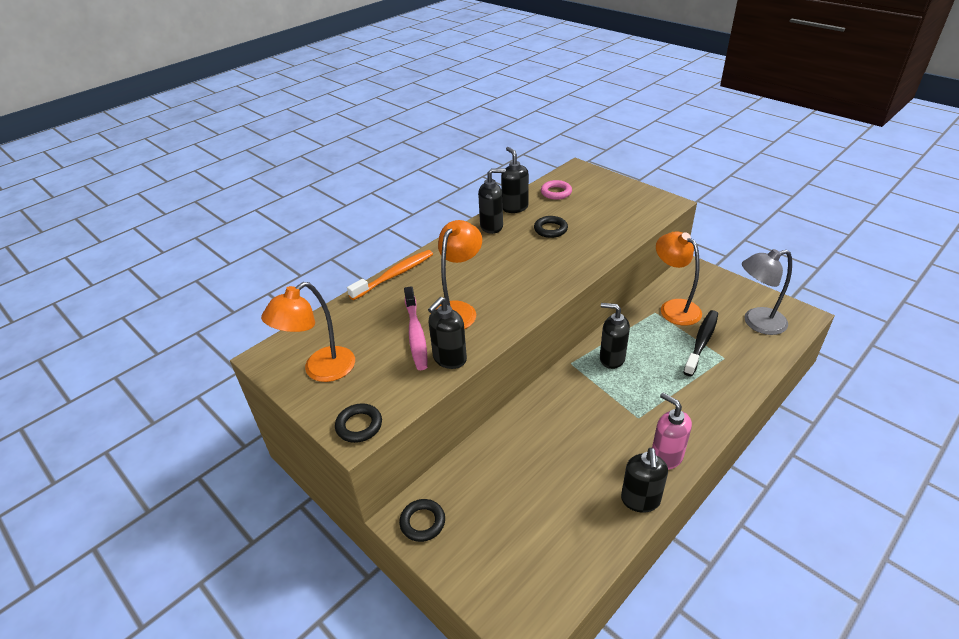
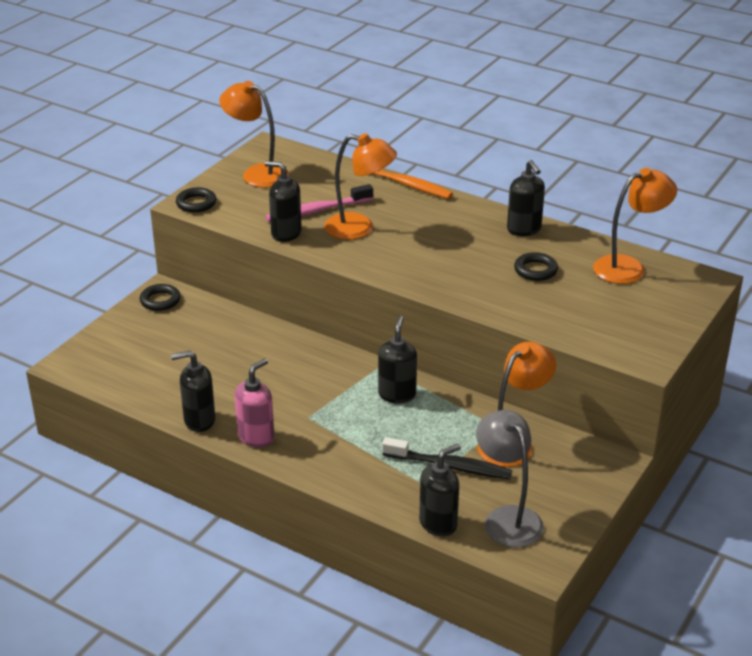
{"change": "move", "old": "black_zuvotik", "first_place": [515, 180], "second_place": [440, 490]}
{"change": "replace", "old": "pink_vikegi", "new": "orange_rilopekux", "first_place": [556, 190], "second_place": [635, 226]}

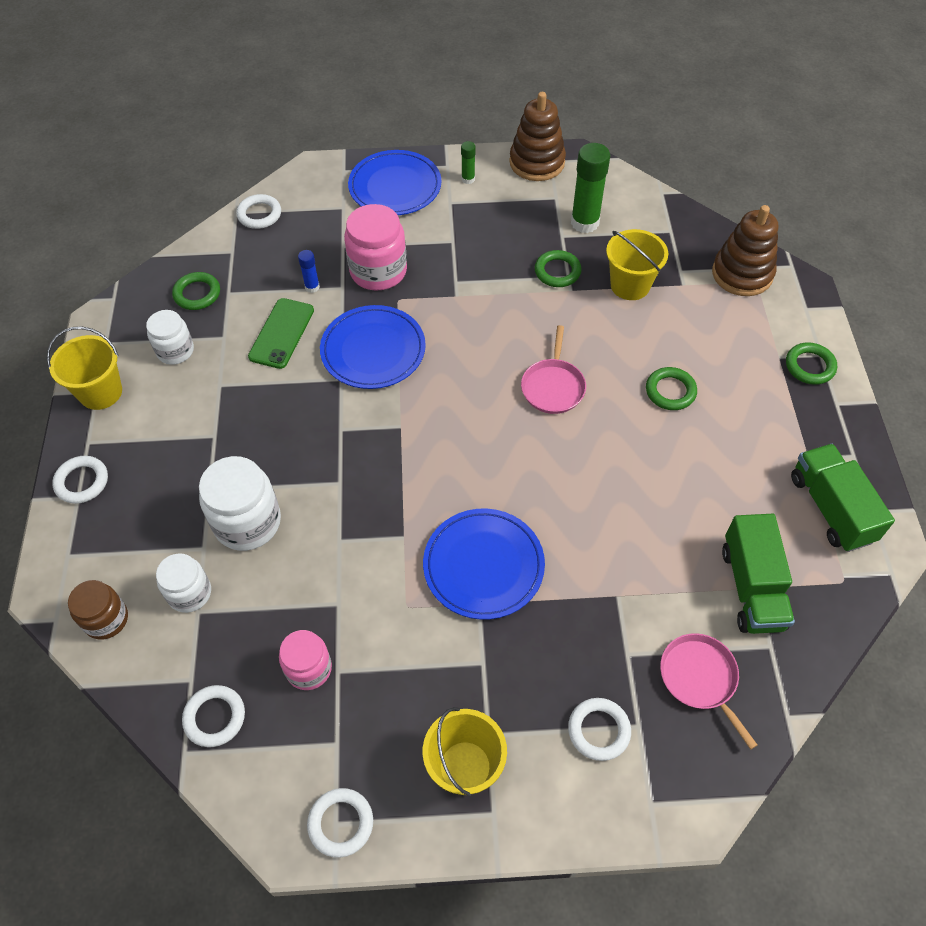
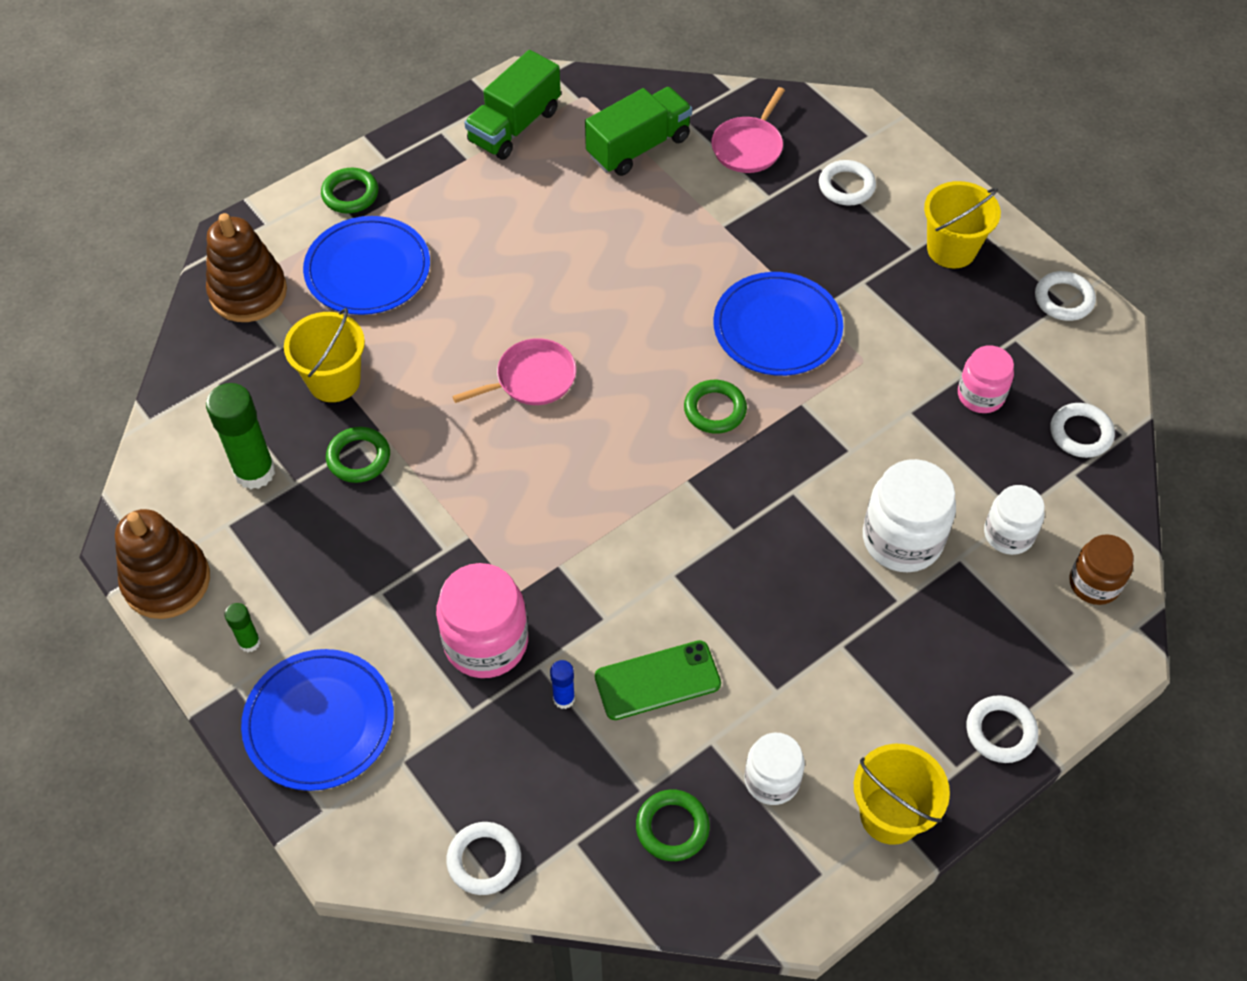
{"change": "move", "old": "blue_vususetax", "first_place": [373, 347], "second_place": [366, 265]}
{"change": "move", "old": "green_vikegi", "first_place": [671, 388], "second_place": [715, 407]}

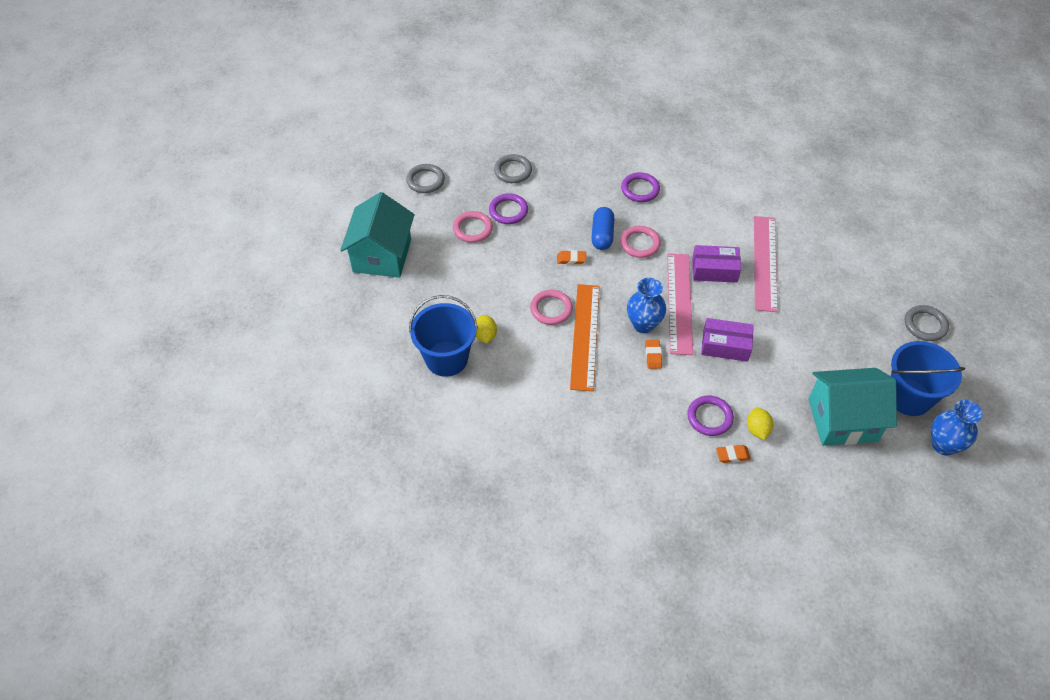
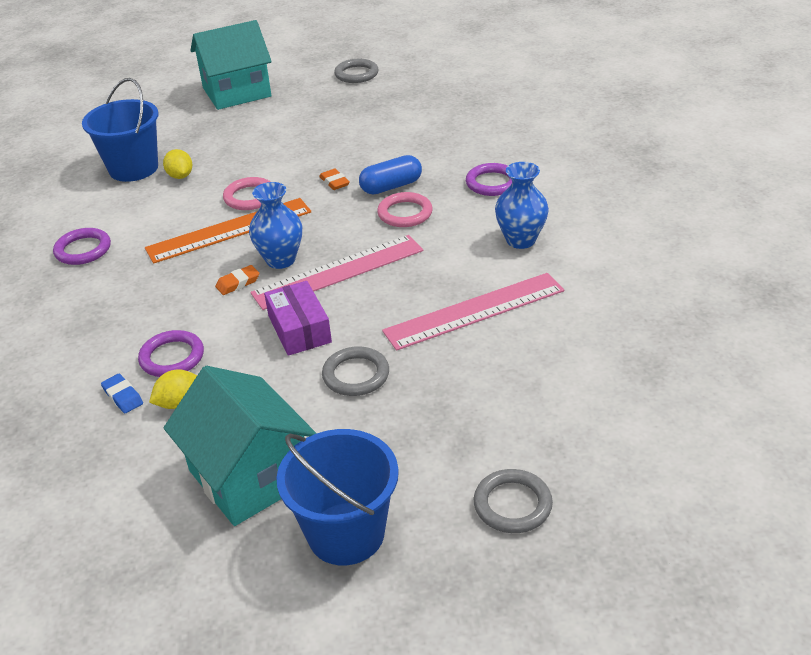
{"change": "move", "old": "purple_vikegi", "first_place": [508, 208], "second_place": [82, 246]}
{"change": "recolor", "old": "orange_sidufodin", "new": "blue_sidufodin", "first_place": [733, 454], "second_place": [122, 393]}
{"change": "rotate", "old": "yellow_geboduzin", "first_place": [486, 329], "second_place": [178, 164], "degrees": -75}
{"change": "move", "old": "grey_vikegi", "first_place": [513, 168], "second_place": [355, 371]}
{"change": "move", "old": "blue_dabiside", "first_place": [957, 428], "second_place": [522, 205]}
{"change": "delete", "old": "pink_vikegi", "first_place": [473, 227]}
{"change": "delete", "old": "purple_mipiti", "first_place": [716, 264]}

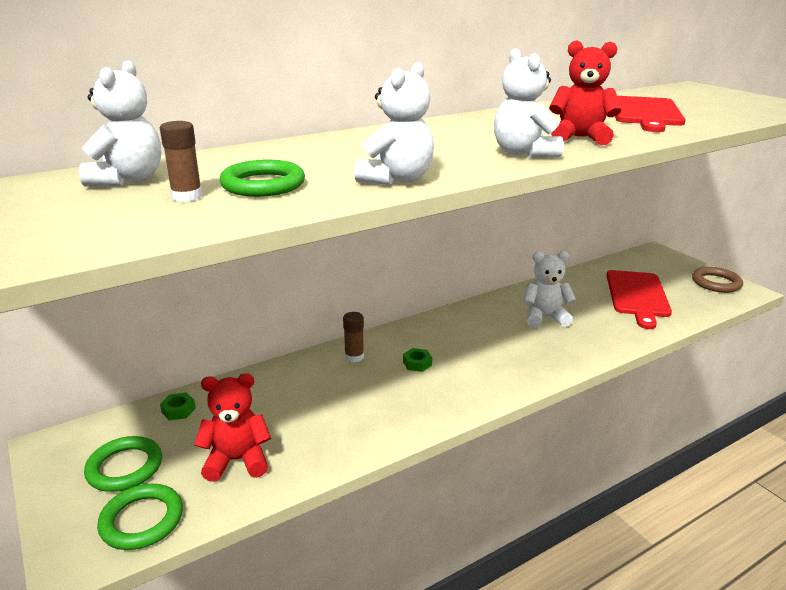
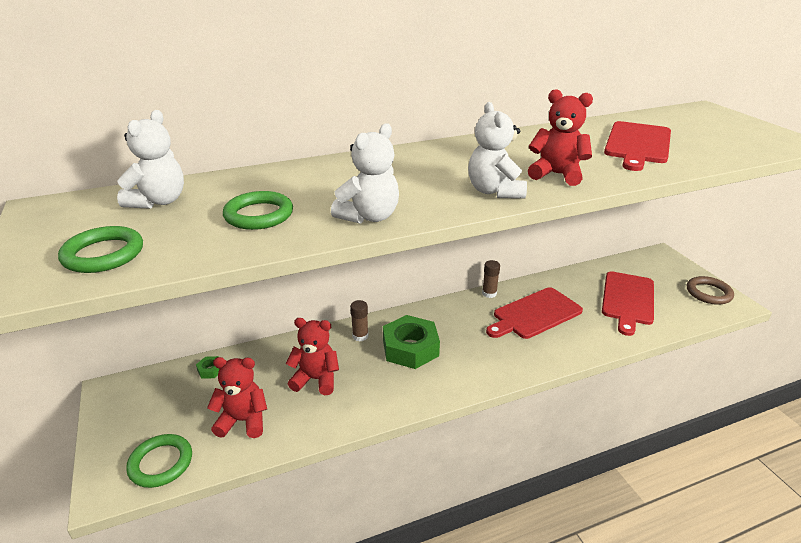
{"change": "move", "old": "green_vikegi", "first_place": [123, 464], "second_place": [100, 249]}
{"change": "insert", "new": "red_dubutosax", "second_place": [312, 356]}
{"change": "resize", "old": "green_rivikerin", "first_place": [417, 360], "second_place": [411, 342], "factor": 2.41}
{"change": "move", "old": "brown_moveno", "first_place": [181, 161], "second_place": [491, 279]}
{"change": "replace", "old": "white_dubutosax", "new": "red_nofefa", "first_place": [549, 289], "second_place": [534, 313]}

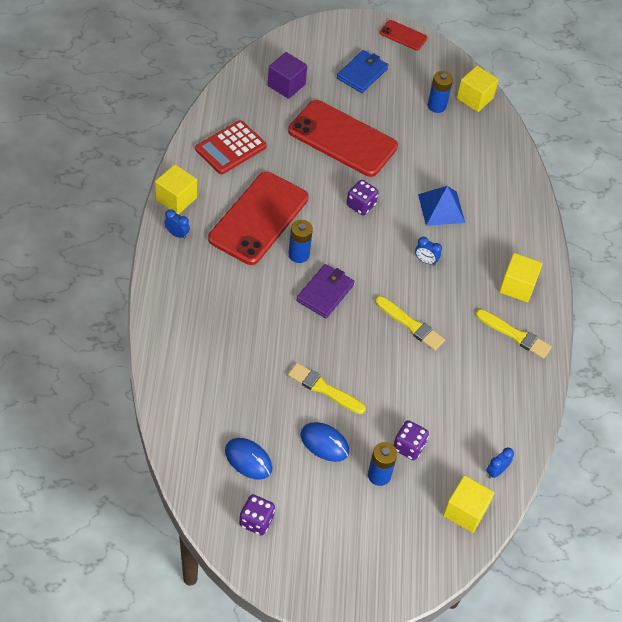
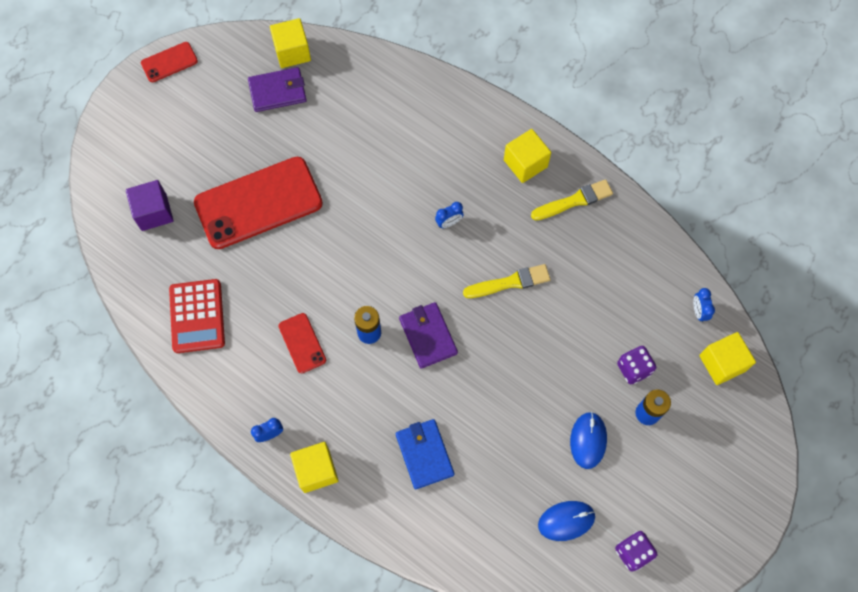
{"change": "replace", "old": "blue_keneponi", "new": "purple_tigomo", "first_place": [440, 92], "second_place": [277, 89]}
{"change": "resize", "old": "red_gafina", "first_place": [258, 218], "second_place": [302, 343], "factor": 0.46}
{"change": "move", "old": "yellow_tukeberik", "first_place": [176, 189], "second_place": [314, 467]}
{"change": "move", "old": "blue_tigomo", "first_place": [362, 71], "second_place": [425, 454]}
{"change": "rotate", "old": "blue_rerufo", "first_place": [325, 442], "second_place": [588, 440], "degrees": -60}
{"change": "delete", "old": "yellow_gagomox", "first_place": [327, 388]}
{"change": "delete", "old": "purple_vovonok", "first_place": [363, 197]}
{"change": "delete", "old": "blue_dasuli", "first_place": [441, 206]}

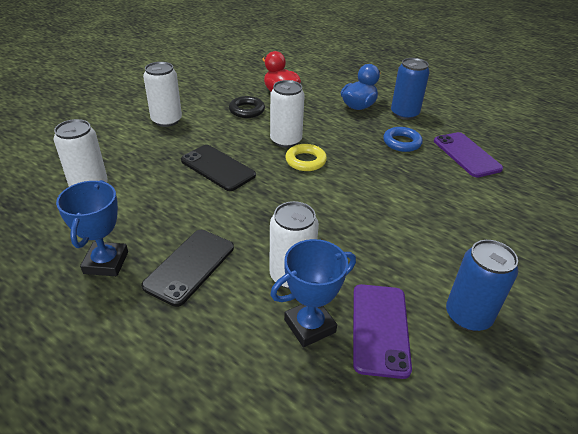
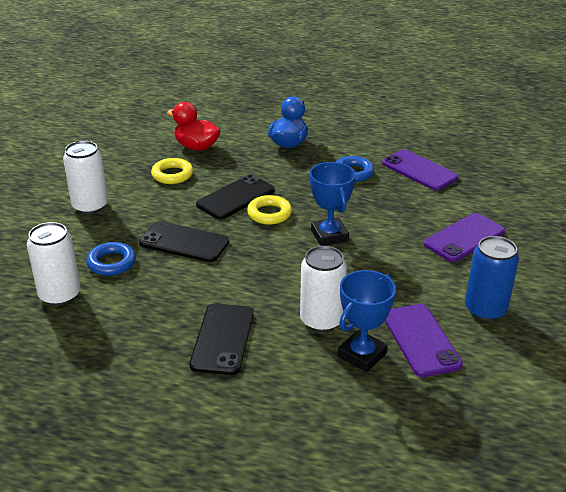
{"change": "insert", "new": "blue_vikegi", "second_place": [111, 259]}
{"change": "recolor", "old": "black_vikegi", "new": "yellow_vikegi", "first_place": [247, 107], "second_place": [172, 171]}
{"change": "replace", "old": "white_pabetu", "new": "black_gafina", "first_place": [287, 114], "second_place": [235, 197]}
{"change": "move", "old": "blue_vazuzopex", "first_place": [92, 228], "second_place": [333, 204]}
{"change": "insert", "new": "purple_gafina", "second_place": [464, 237]}
{"change": "delete", "old": "blue_pabetu", "first_place": [410, 89]}

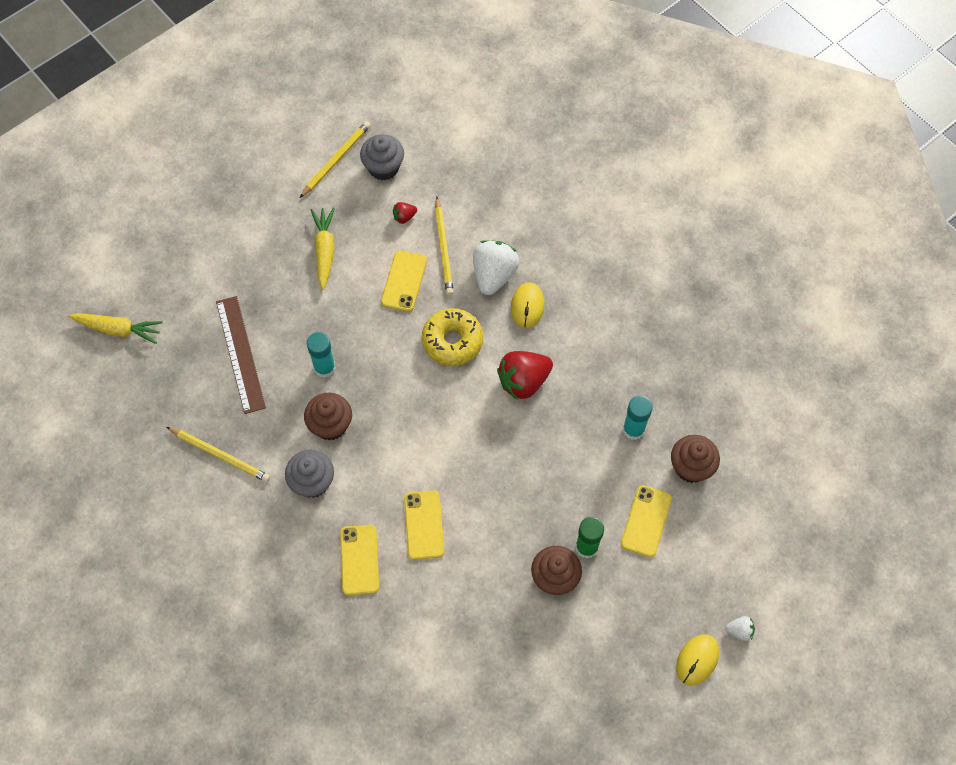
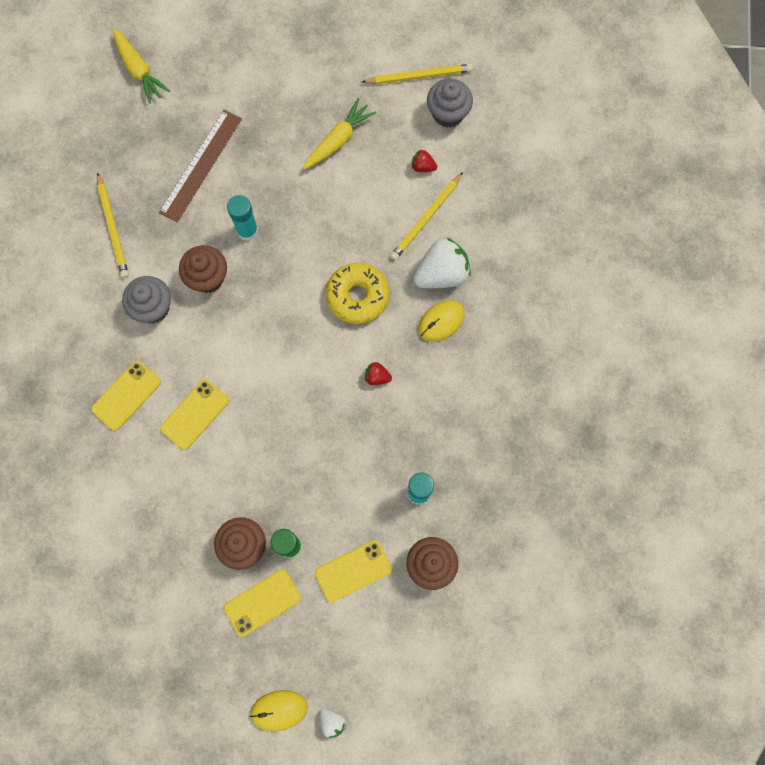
{"change": "move", "old": "yellow_gafina", "first_place": [404, 281], "second_place": [262, 603]}
{"change": "resize", "old": "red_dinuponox", "first_place": [525, 375], "second_place": [378, 373], "factor": 0.47}

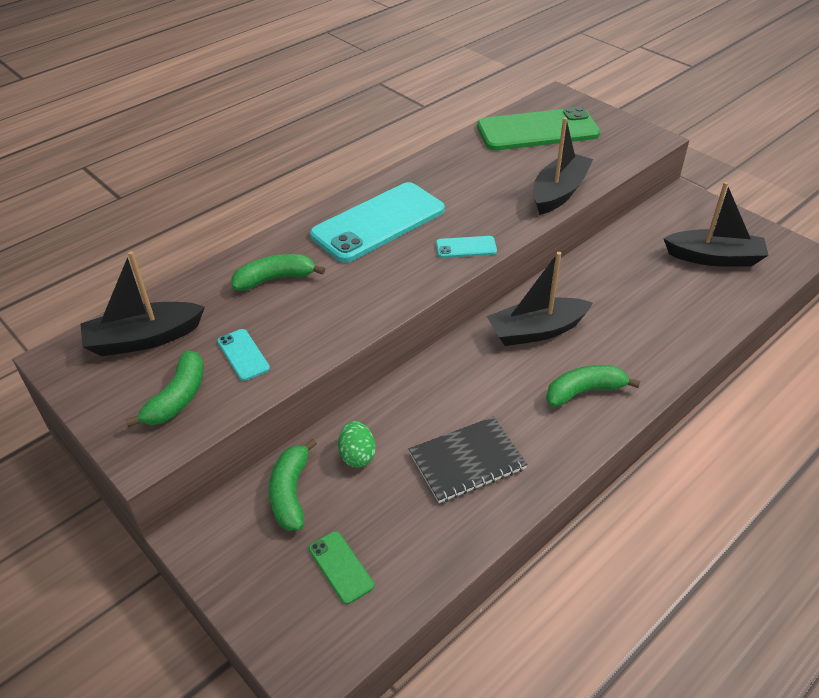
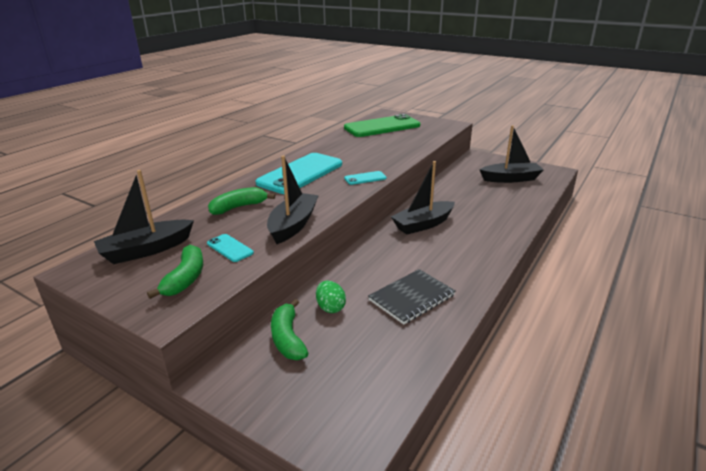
{"change": "move", "old": "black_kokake", "first_place": [563, 166], "second_place": [293, 200]}
{"change": "delete", "old": "green_gafina", "first_place": [341, 567]}
{"change": "delete", "old": "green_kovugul", "first_place": [593, 386]}

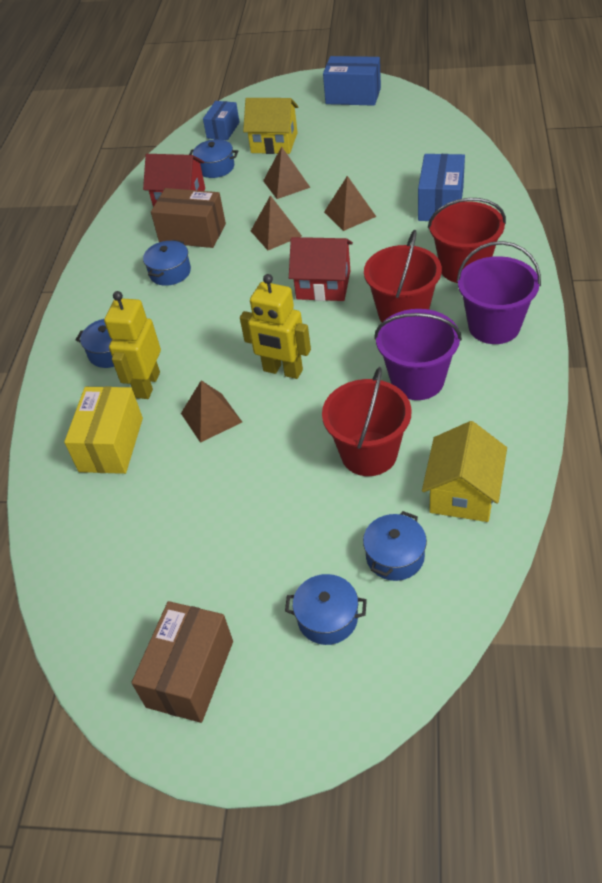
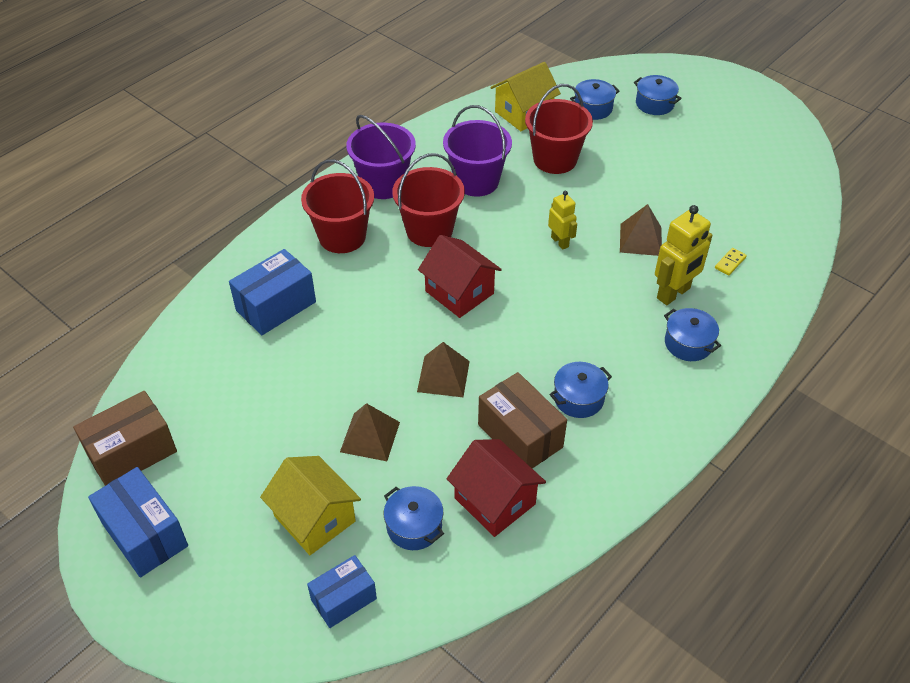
{"change": "move", "old": "brown_mipiti", "first_place": [182, 662], "second_place": [125, 438]}
{"change": "resize", "old": "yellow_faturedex", "first_place": [275, 326], "second_place": [562, 220], "factor": 0.6}
{"change": "replace", "old": "yellow_mipiti", "new": "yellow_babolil", "first_place": [103, 430], "second_place": [731, 262]}
{"change": "delete", "old": "brown_dasuli", "first_place": [350, 203]}

